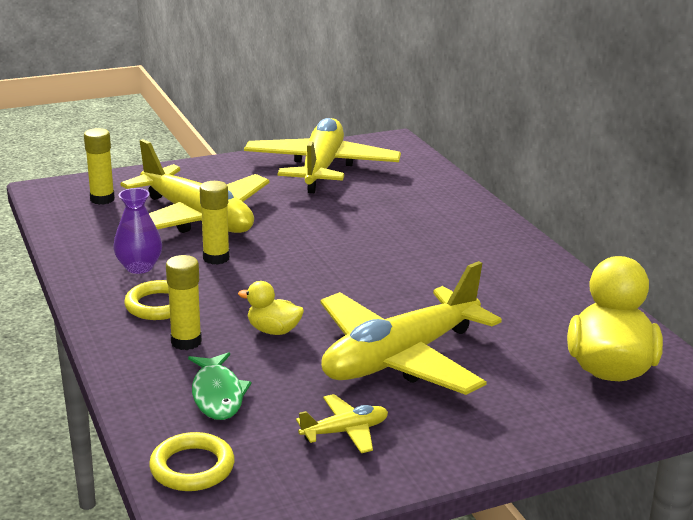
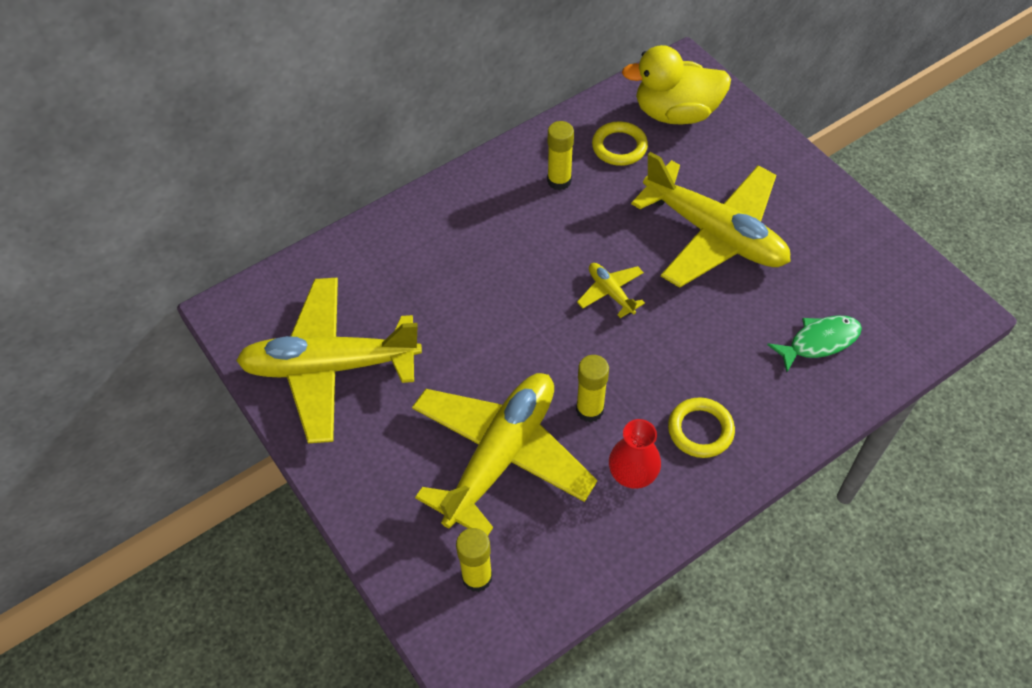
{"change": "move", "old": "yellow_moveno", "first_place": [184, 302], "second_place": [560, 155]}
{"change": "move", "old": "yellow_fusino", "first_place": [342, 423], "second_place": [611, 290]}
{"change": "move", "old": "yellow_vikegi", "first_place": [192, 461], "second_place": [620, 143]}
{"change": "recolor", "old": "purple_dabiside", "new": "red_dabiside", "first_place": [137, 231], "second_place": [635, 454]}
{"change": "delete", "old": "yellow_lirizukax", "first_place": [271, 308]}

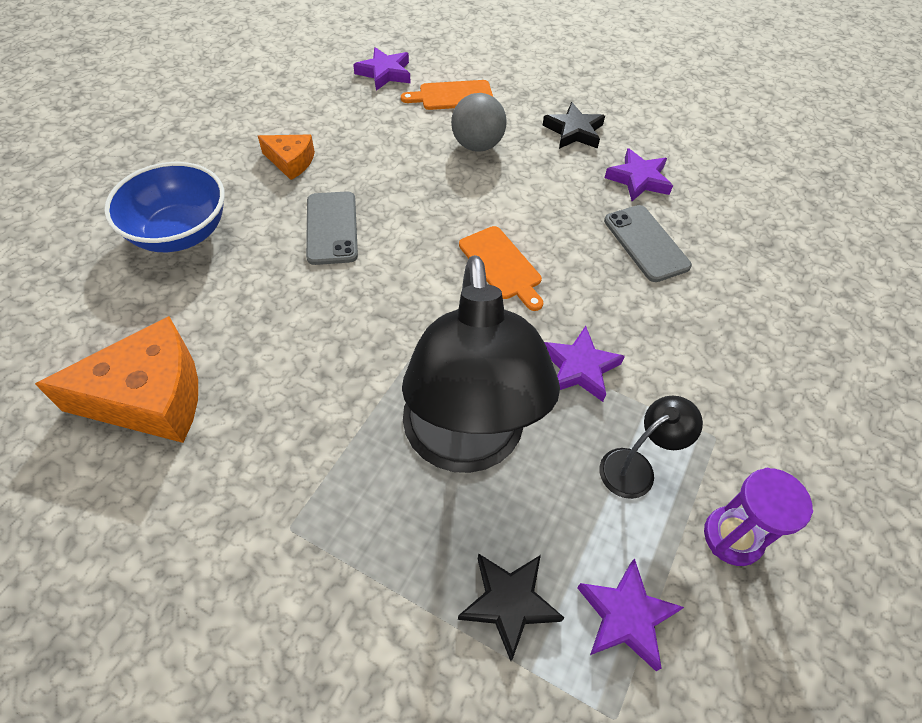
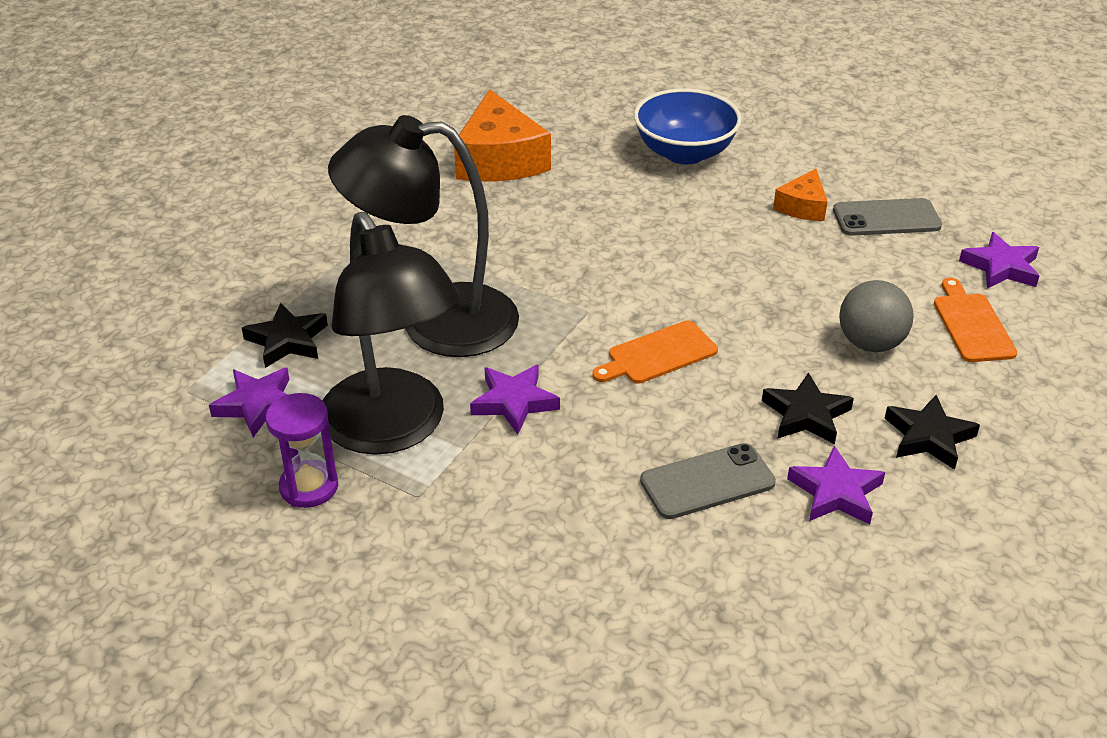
{"change": "resize", "old": "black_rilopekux", "first_place": [651, 447], "second_place": [392, 333], "factor": 2.31}
{"change": "insert", "new": "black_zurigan", "second_place": [808, 408]}
{"change": "move", "old": "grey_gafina", "first_place": [332, 228], "second_place": [887, 217]}

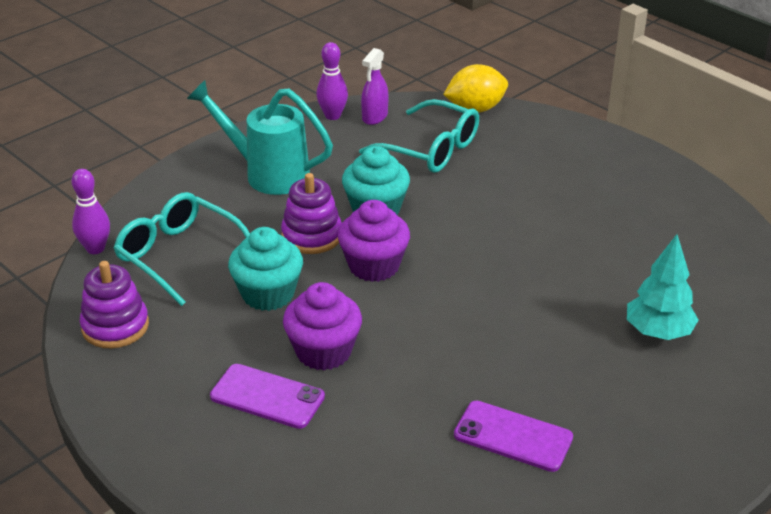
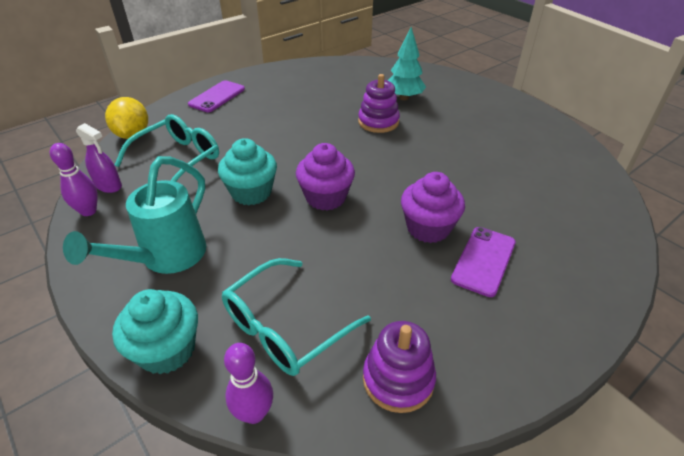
{"change": "move", "old": "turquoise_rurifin", "first_place": [265, 269], "second_place": [155, 331]}
{"change": "move", "old": "purple_gafina", "first_place": [513, 436], "second_place": [216, 96]}
{"change": "move", "old": "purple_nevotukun", "first_place": [311, 213], "second_place": [379, 103]}

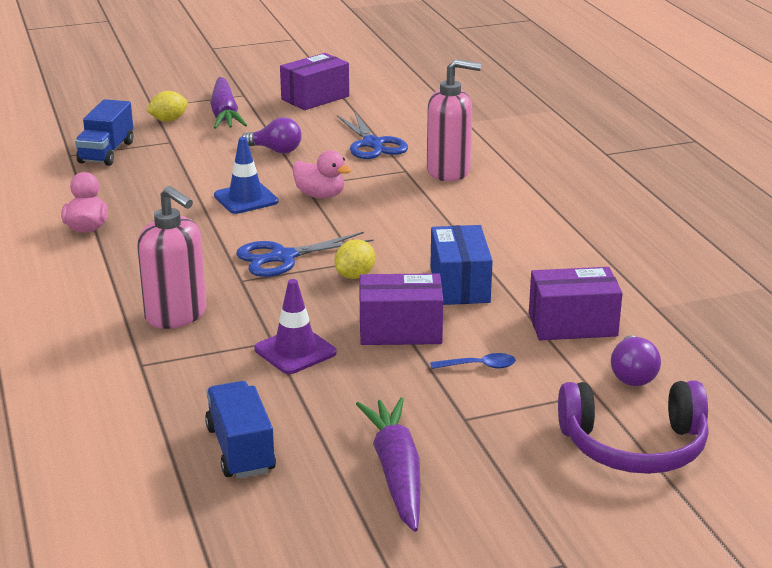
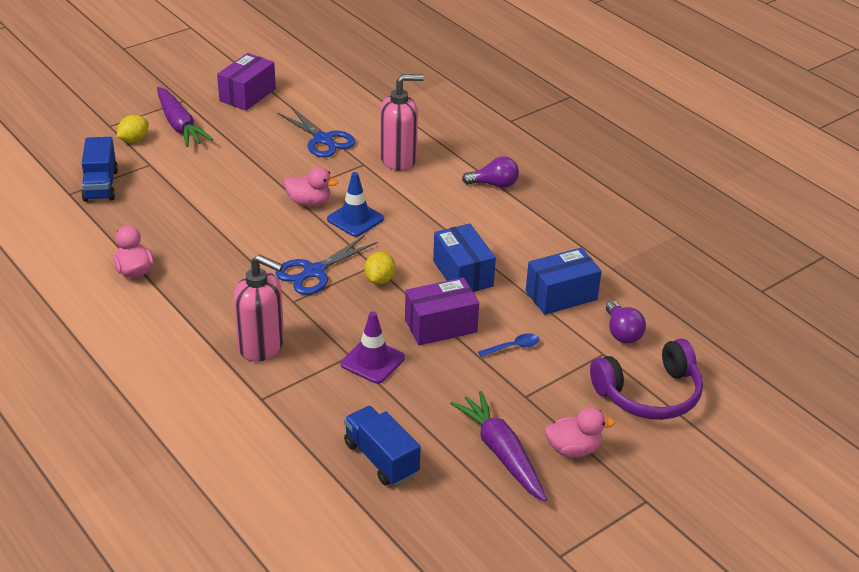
{"change": "move", "old": "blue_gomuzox", "first_place": [246, 175], "second_place": [355, 204]}
{"change": "move", "old": "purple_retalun", "first_place": [272, 135], "second_place": [490, 172]}
{"change": "recolor", "old": "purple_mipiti", "new": "blue_mipiti", "first_place": [576, 303], "second_place": [564, 281]}
{"change": "insert", "new": "pink_lirizukax", "second_place": [580, 432]}

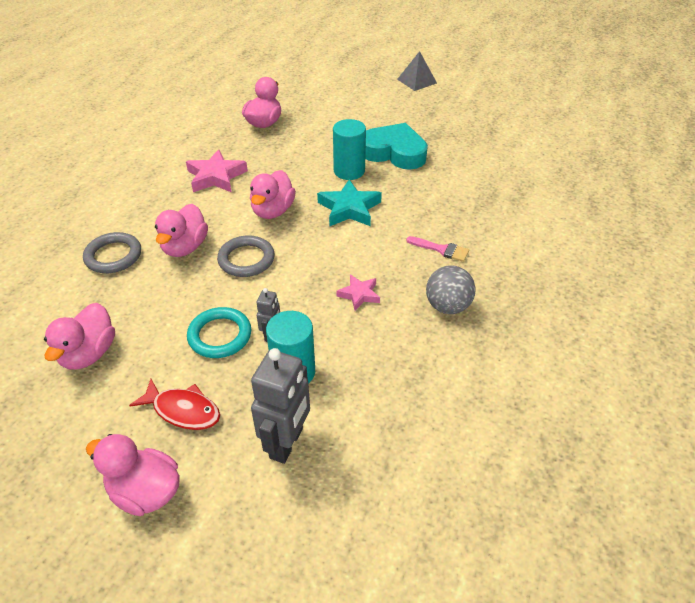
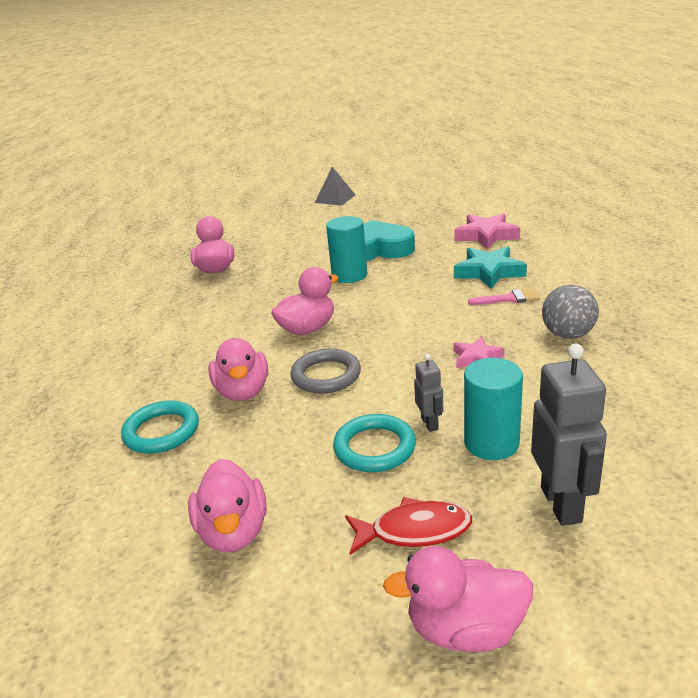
{"change": "recolor", "old": "grey_vikegi", "new": "turquoise_vikegi", "first_place": [112, 252], "second_place": [160, 427]}
{"change": "rotate", "old": "pink_lirizukax", "first_place": [273, 194], "second_place": [305, 301], "degrees": -120}
{"change": "move", "old": "pink_zurigan", "first_place": [217, 170], "second_place": [487, 231]}
{"change": "move", "old": "turquoise_zurigan", "first_place": [349, 202], "second_place": [490, 268]}

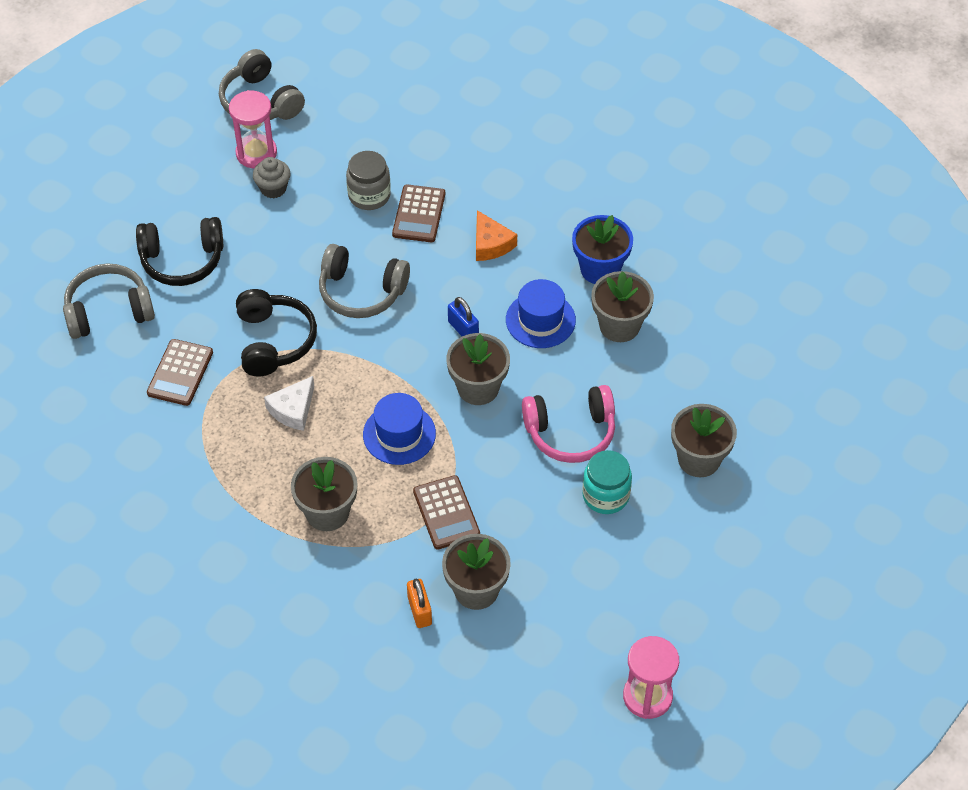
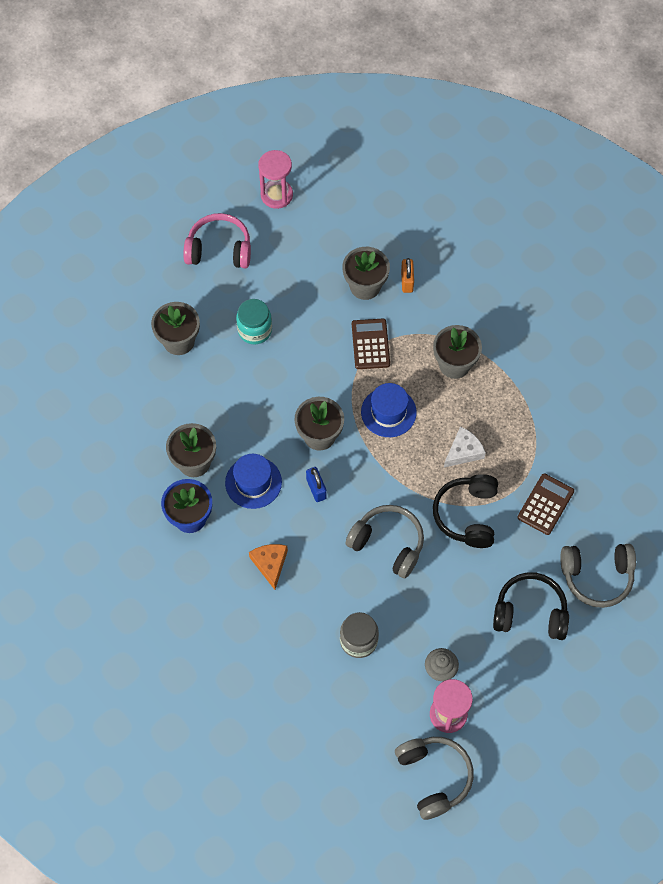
{"change": "move", "old": "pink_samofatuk", "first_place": [568, 424], "second_place": [217, 240]}
{"change": "delete", "old": "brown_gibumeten", "first_place": [418, 213]}

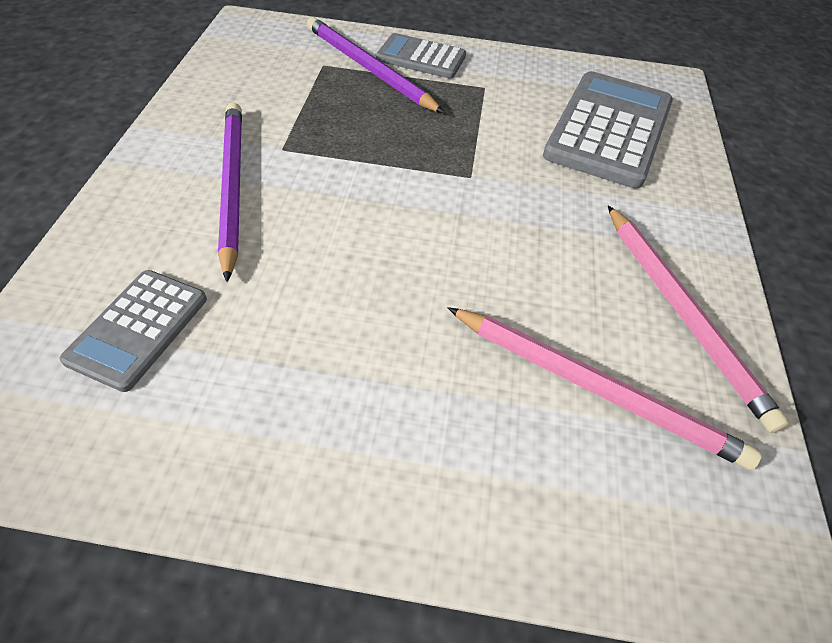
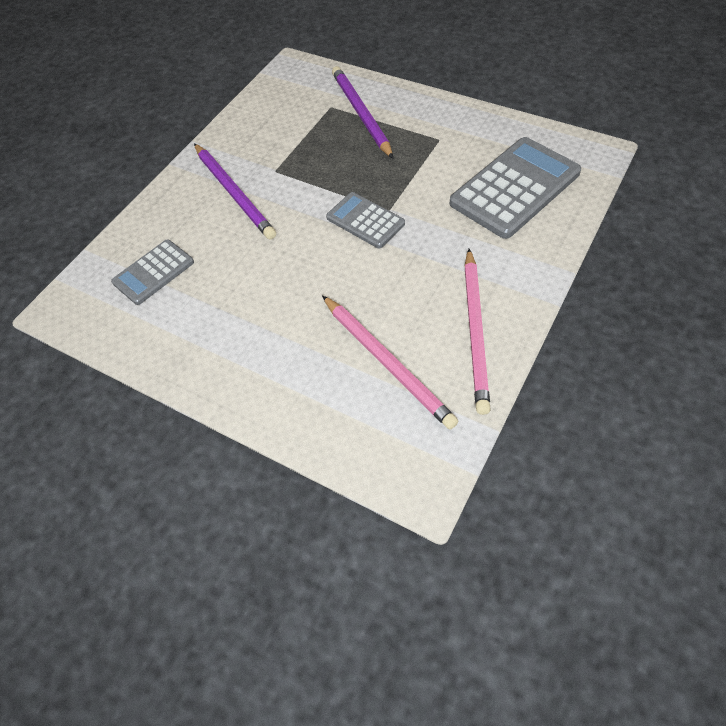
{"change": "rotate", "old": "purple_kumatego", "first_place": [230, 192], "second_place": [235, 191], "degrees": 135}
{"change": "move", "old": "grey_gibumeten", "first_place": [421, 56], "second_place": [365, 220]}

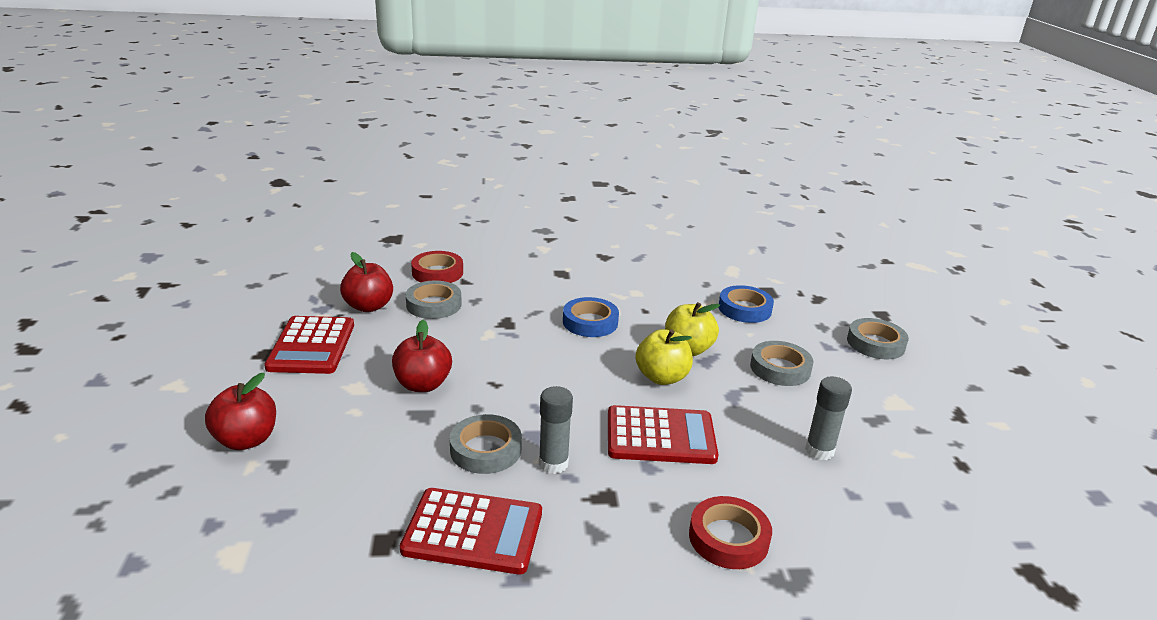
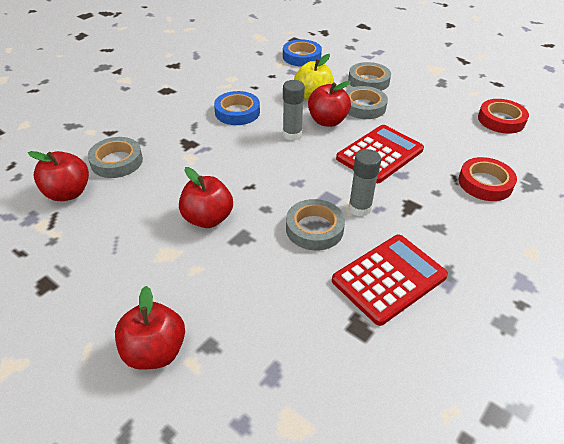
{"change": "move", "old": "grey_moveno", "first_place": [828, 418], "second_place": [294, 110]}
{"change": "recolor", "old": "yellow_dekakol", "new": "red_dekakol", "first_place": [664, 357], "second_place": [329, 104]}
{"change": "move", "old": "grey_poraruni", "first_place": [878, 338], "second_place": [367, 102]}
{"change": "move", "old": "red_poraruni", "first_place": [437, 267], "second_place": [503, 116]}
{"change": "delete", "old": "red_gibumeten", "first_place": [309, 345]}

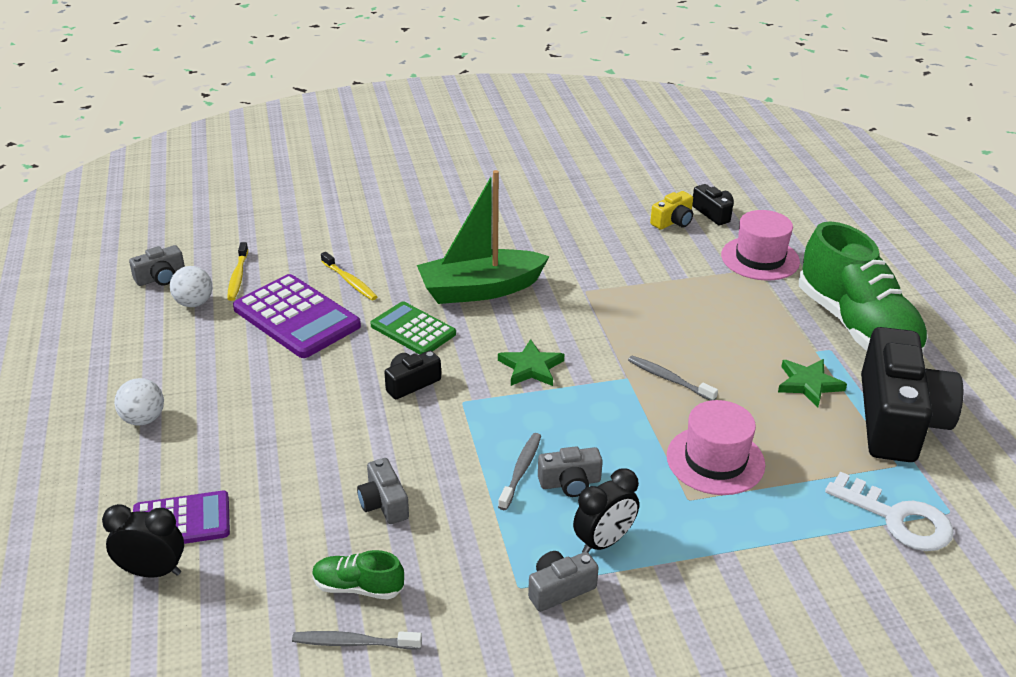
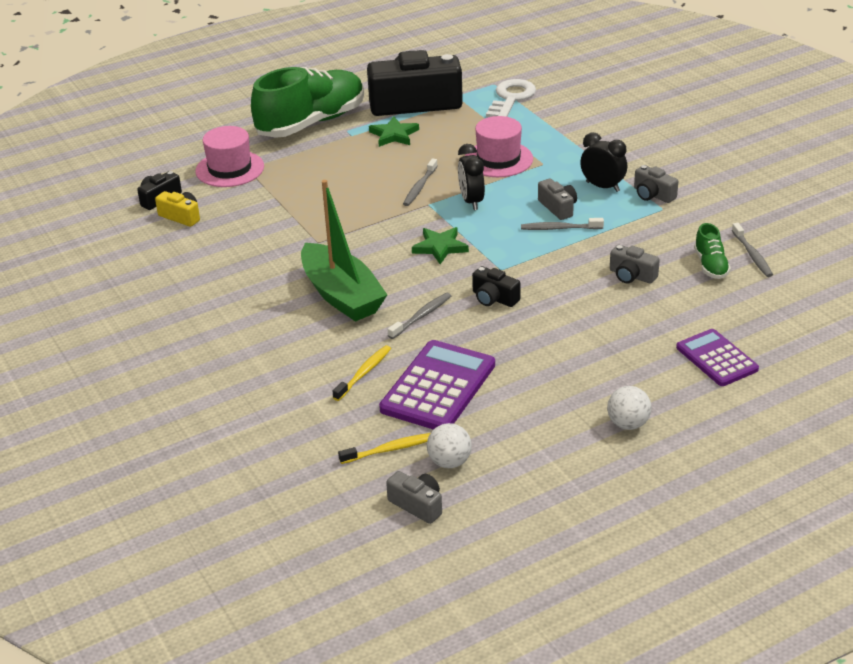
{"change": "replace", "old": "green_gibumeten", "new": "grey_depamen", "first_place": [413, 328], "second_place": [419, 316]}
{"change": "move", "old": "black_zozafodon", "first_place": [143, 540], "second_place": [471, 177]}
{"change": "rotate", "old": "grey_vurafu", "first_place": [383, 491], "second_place": [635, 264], "degrees": 75}

